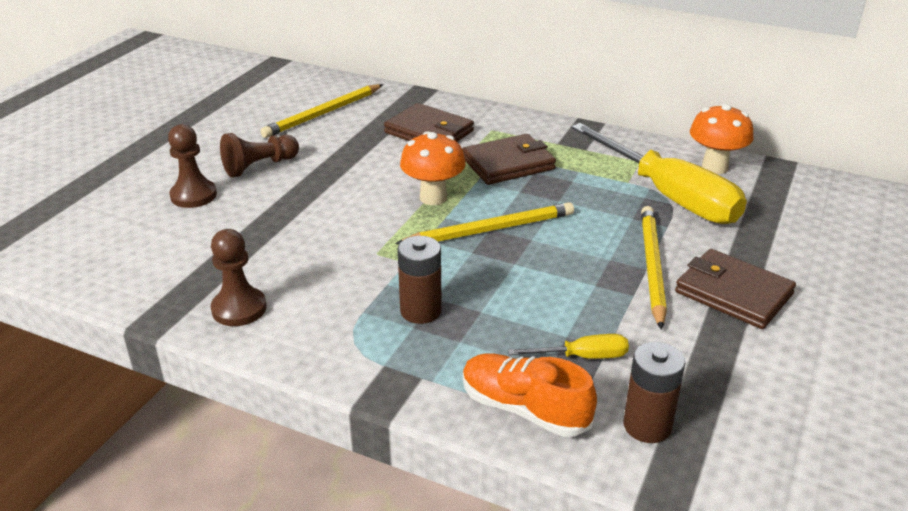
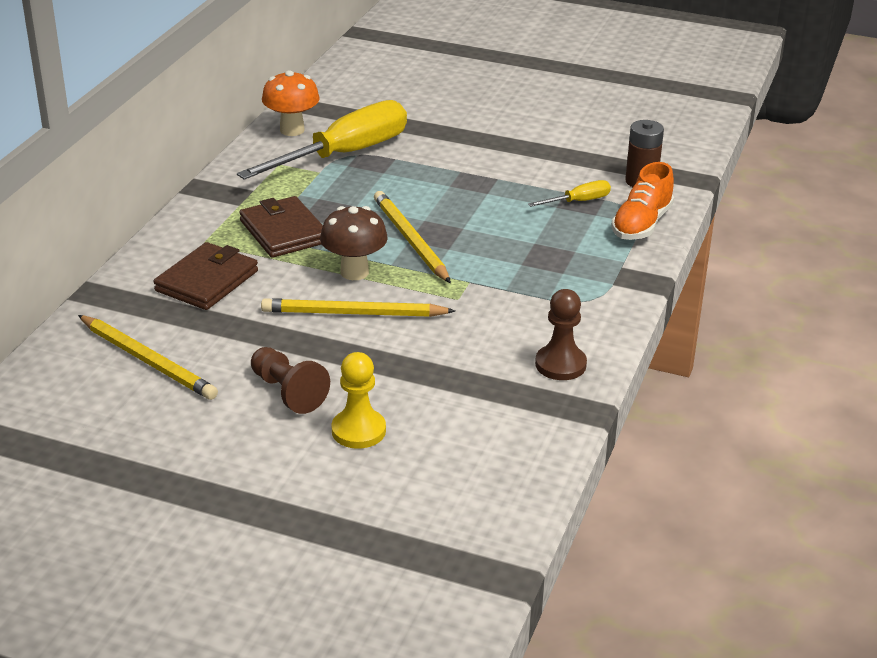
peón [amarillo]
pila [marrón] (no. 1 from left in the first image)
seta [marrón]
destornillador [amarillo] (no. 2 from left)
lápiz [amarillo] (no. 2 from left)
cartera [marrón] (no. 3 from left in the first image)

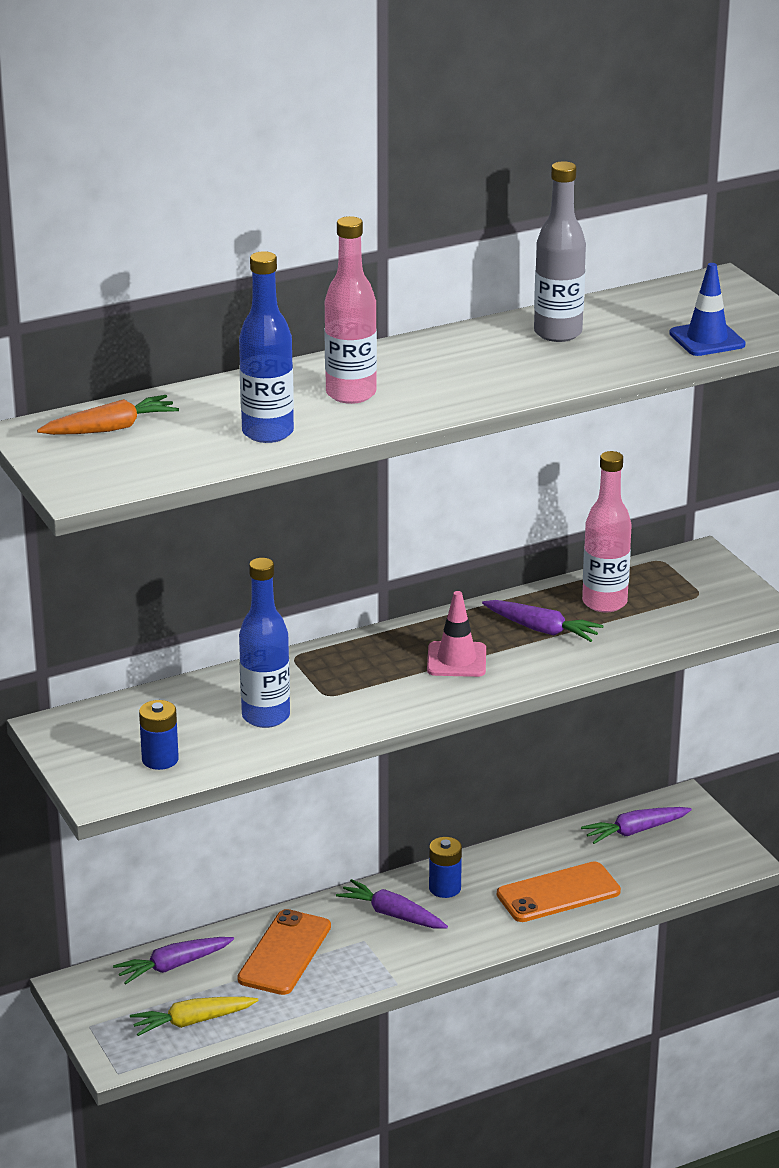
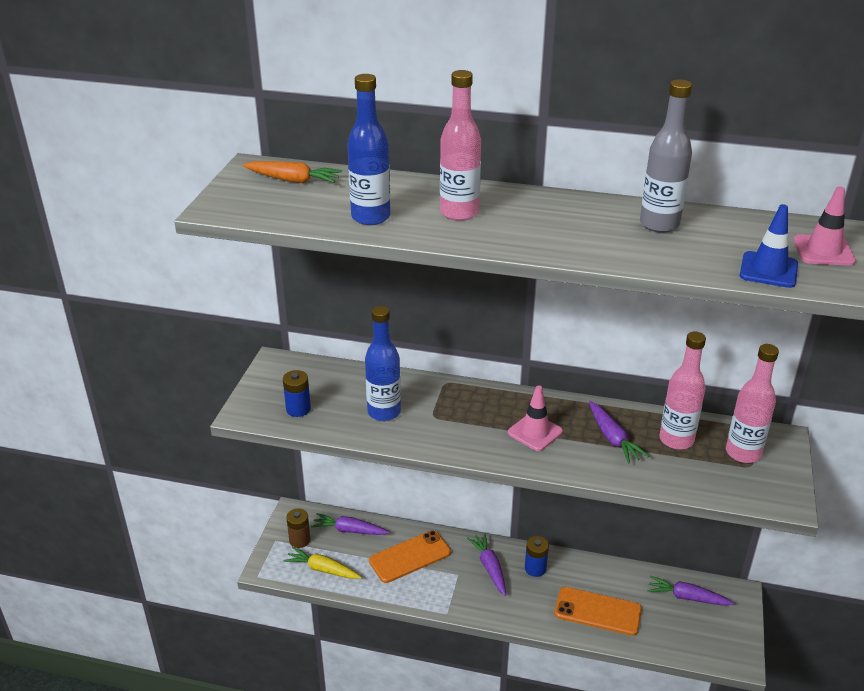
pila [marrón]
botella [rosa] (no. 3 from left)
cono de tráfico [rosa] (no. 2 from left)

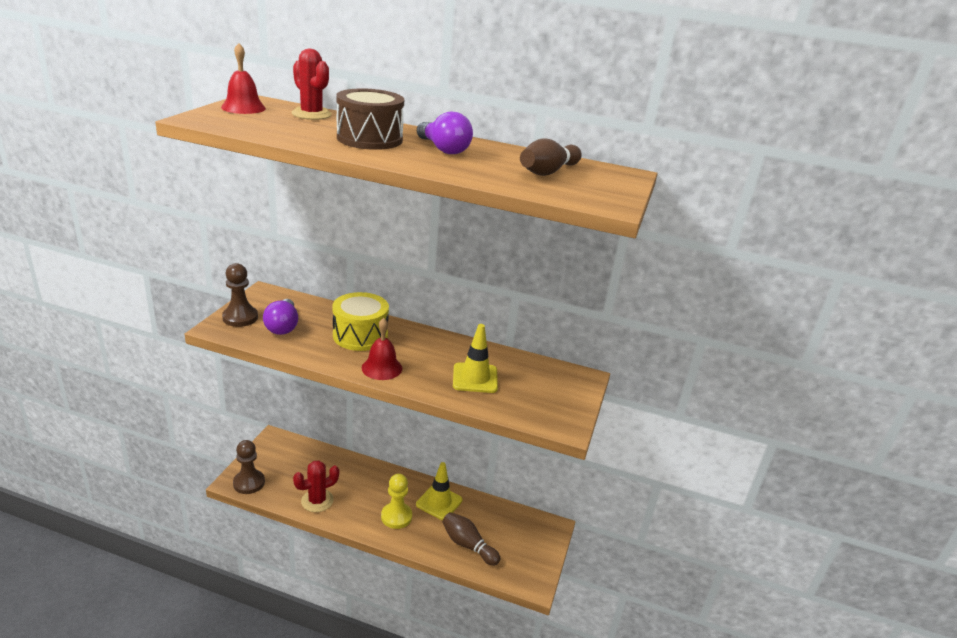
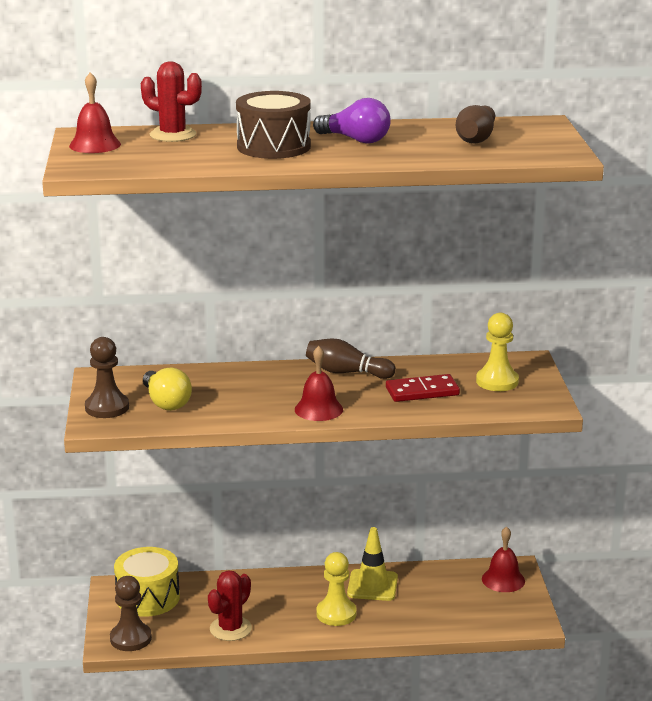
bombilla [amarillo]
tambor [amarillo]
bolo [marrón] (no. 1 from left)
ficha de dominó [rojo]
peón [amarillo] (no. 2 from left)
campana [rojo] (no. 3 from left)

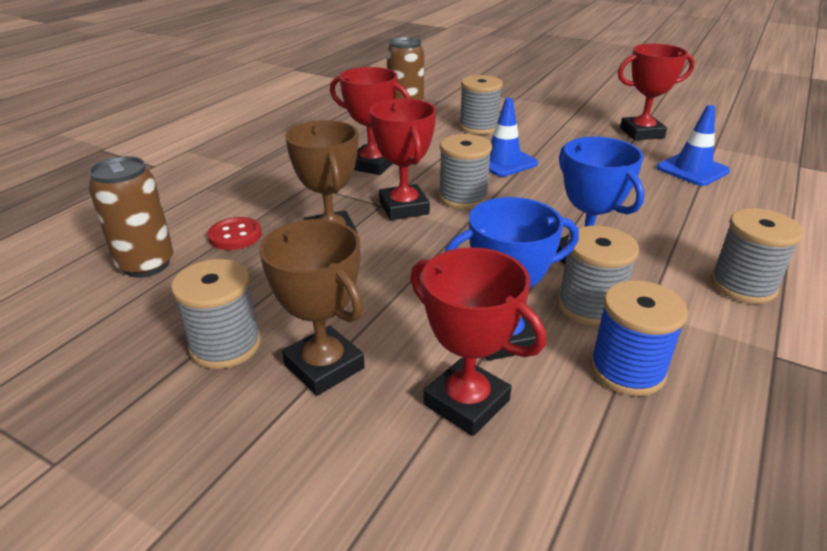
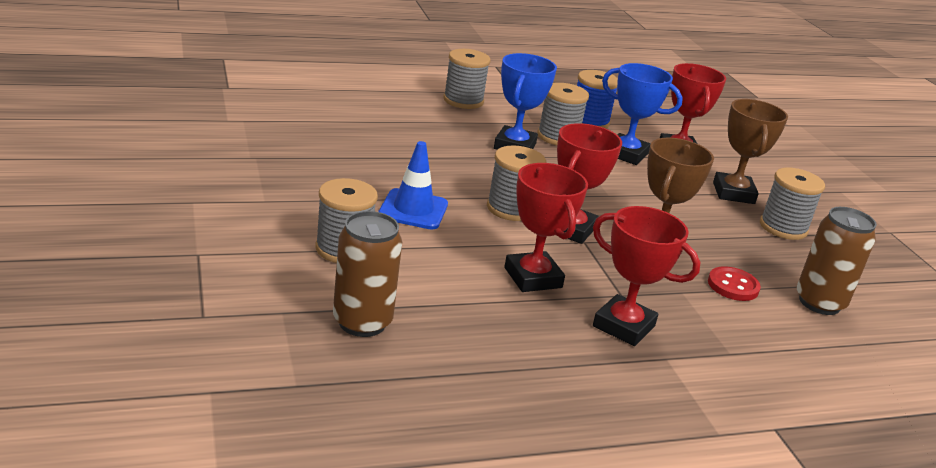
trofeo [rojo] (no. 3 from left)
cono de tráfico [azul] (no. 2 from left in the first image)

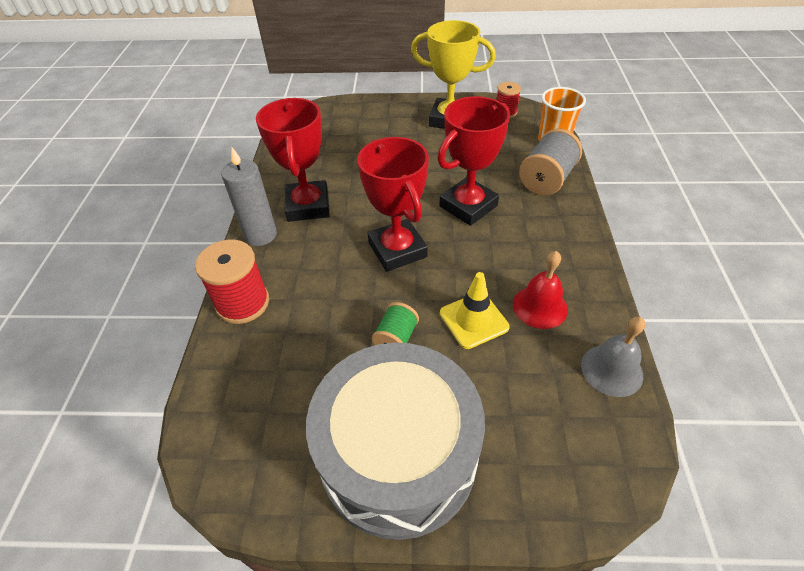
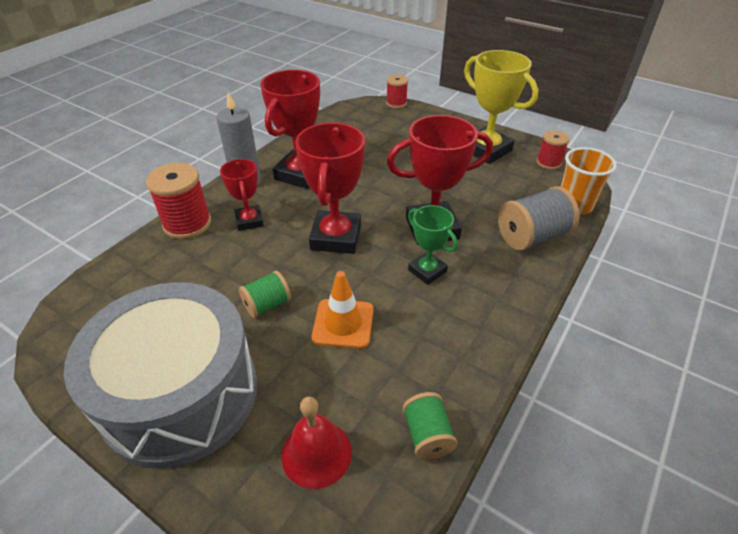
cono de tráfico [naranja]
campana [rojo]
carrete [verde] (no. 2 from left)
trofeo [rojo] (no. 1 from left)
carrete [rojo] (no. 2 from left)
trofeo [verde]

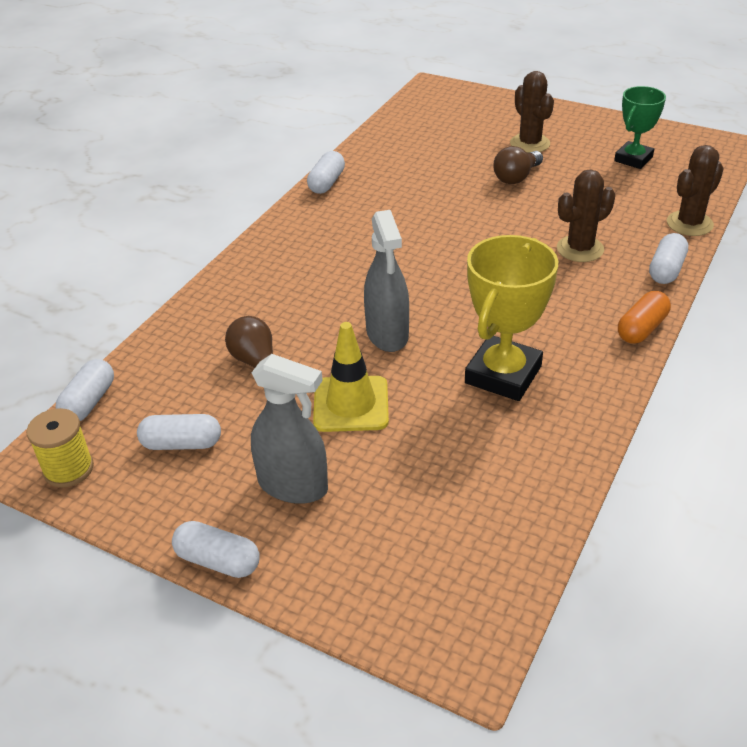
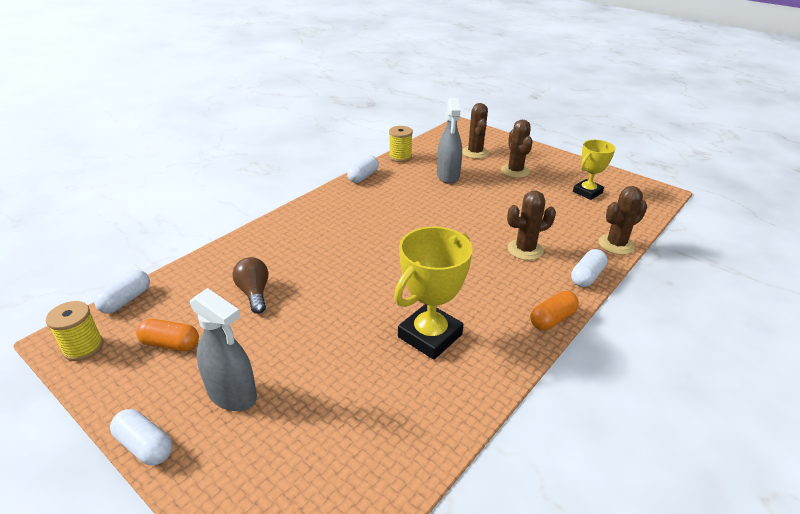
cápsula [naranja] (no. 1 from left)
cono de tráfico [amarillo]
pulverizador [gris] (no. 2 from left)
bombilla [marrón] (no. 2 from left in the first image)
trofeo [amarillo] (no. 2 from left)
carrete [amarillo] (no. 2 from left)
cactus [marrón] (no. 1 from left)

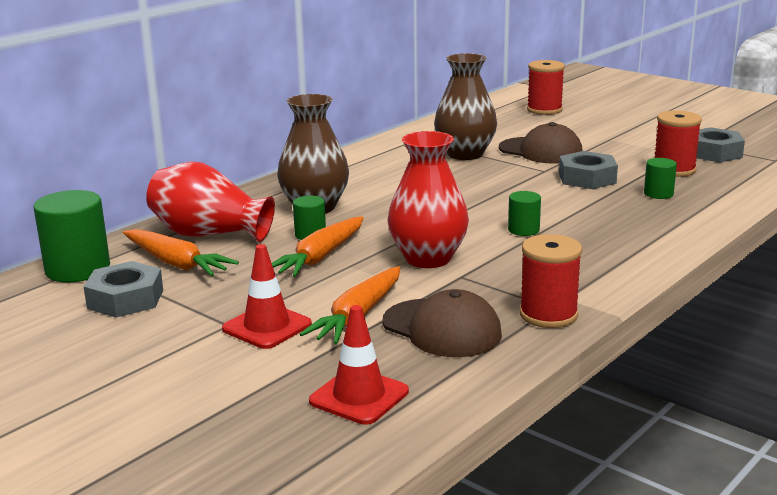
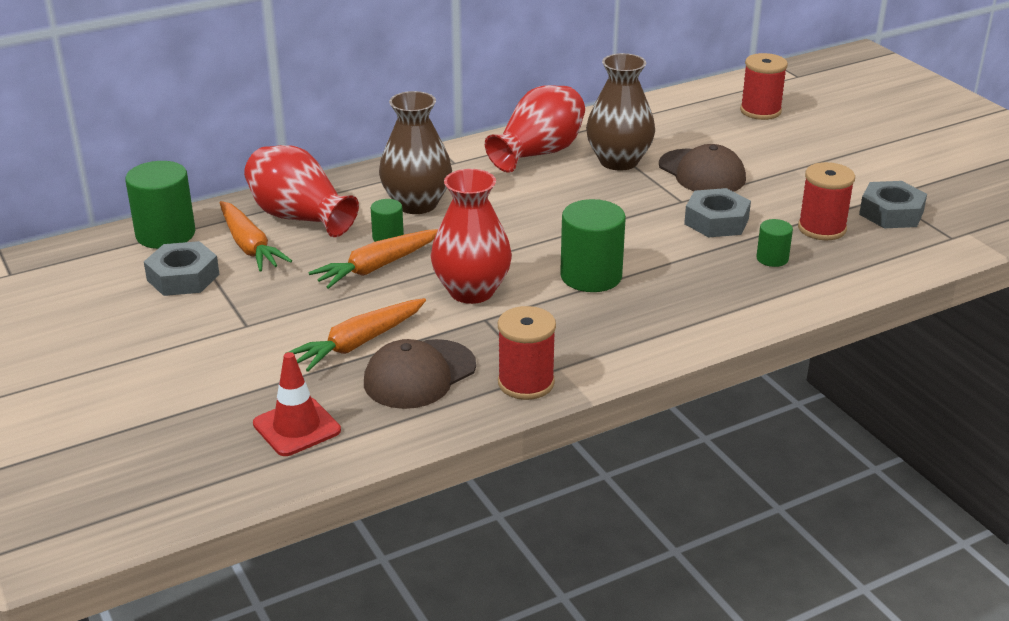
cono de tráfico [rojo] (no. 1 from left in the first image)
gorra [marrón] (no. 1 from left)
cilindro [verde] (no. 3 from left)
florero [rojo] (no. 3 from left)

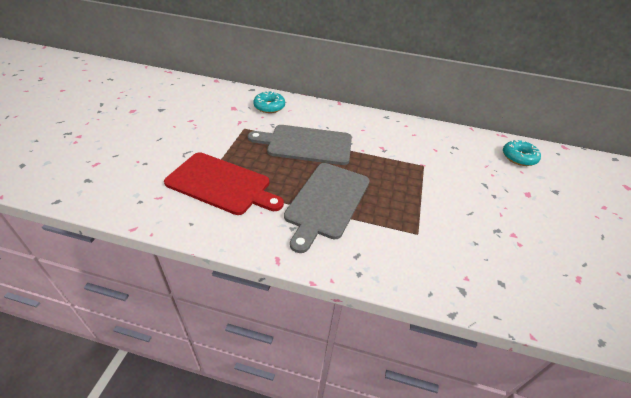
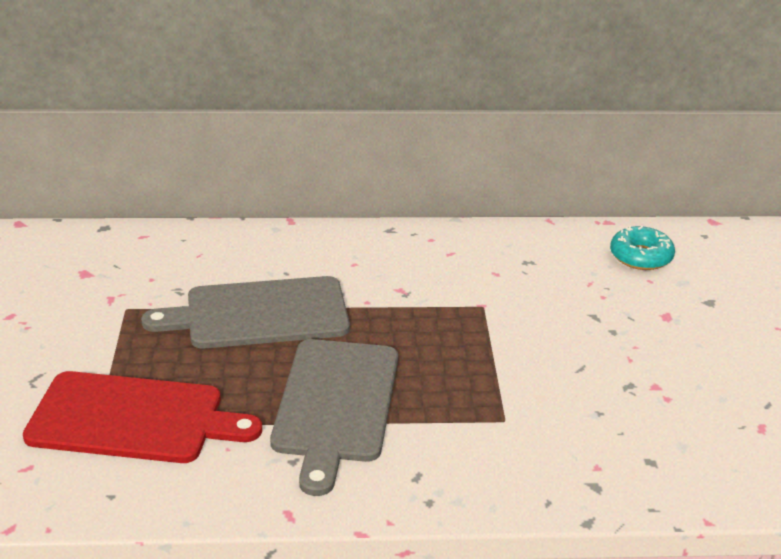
rosquilla [turquesa] (no. 1 from left in the first image)

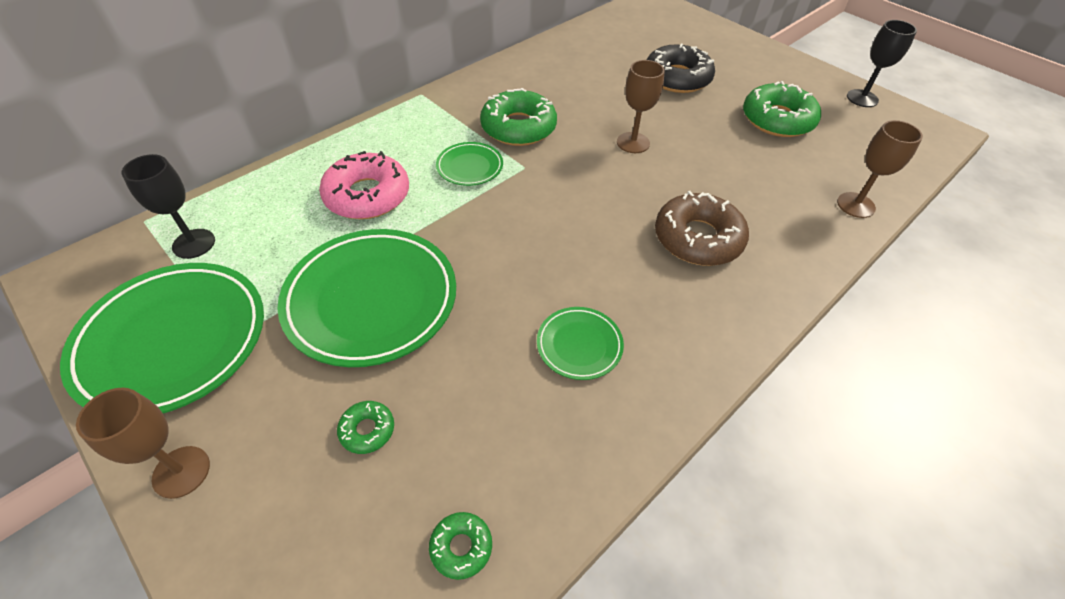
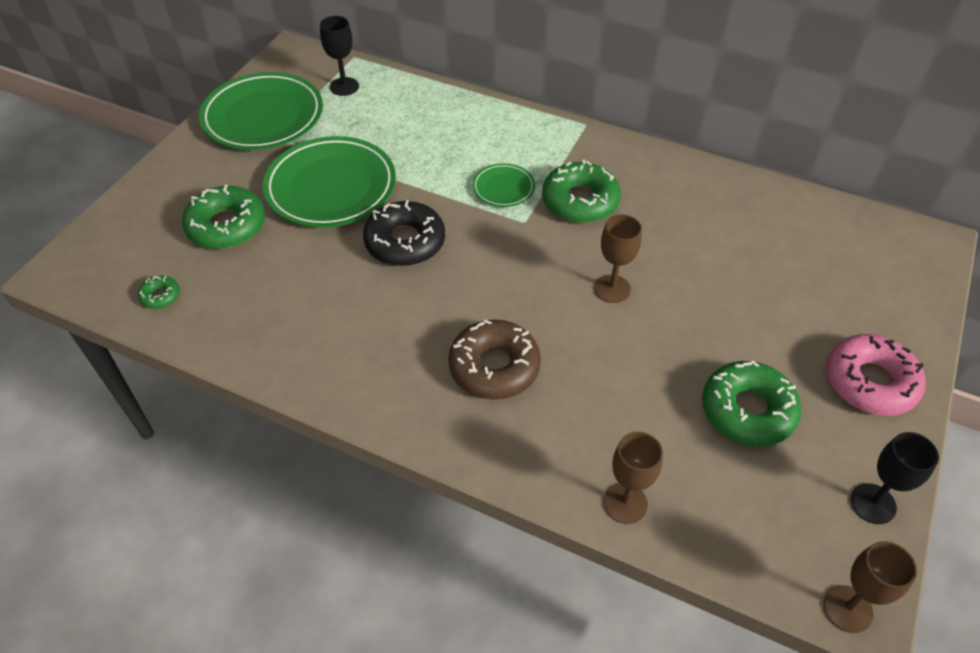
copa [marrón] (no. 3 from left)
rosquilla [rosa]
rosquilla [verde] (no. 2 from left)
plato [verde] (no. 4 from left in the first image)
rosquilla [negro]

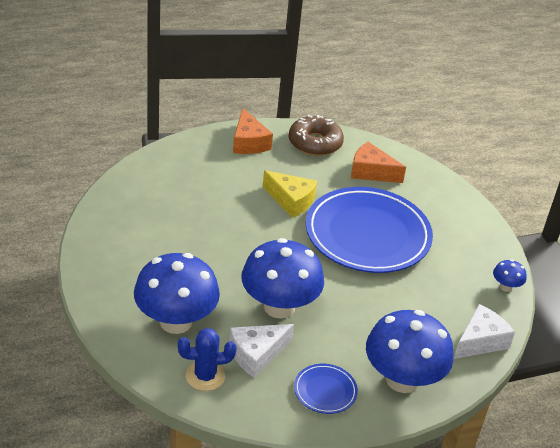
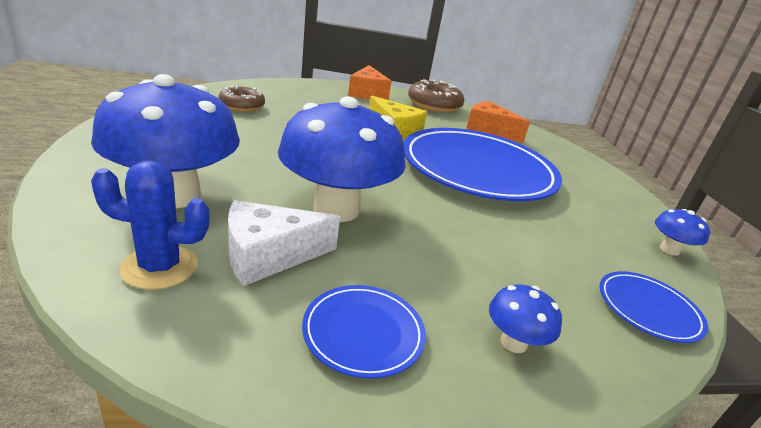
seta [azul] (no. 3 from left)
plato [azul] (no. 3 from left)
rosquilla [marrón] (no. 1 from left)

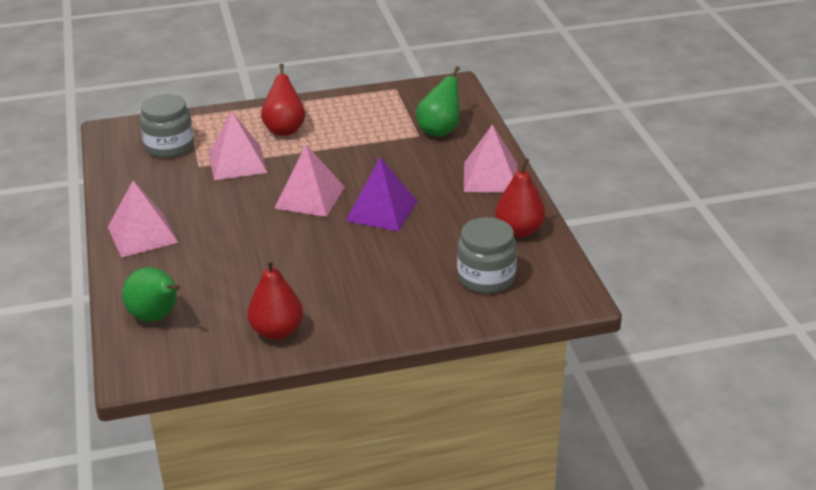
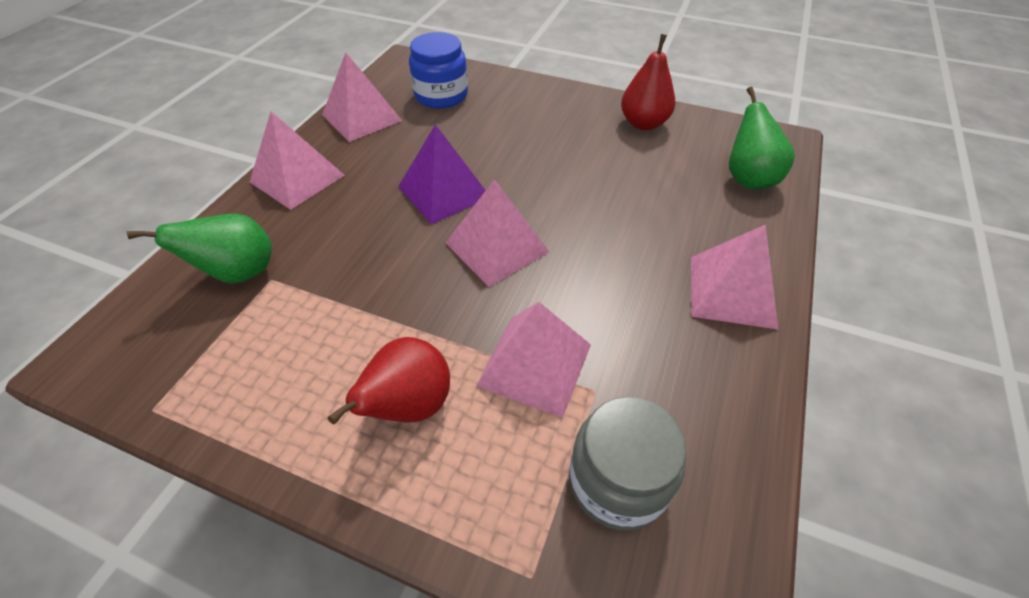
tarro [azul]
pirámide [rosa] (no. 2 from left)

